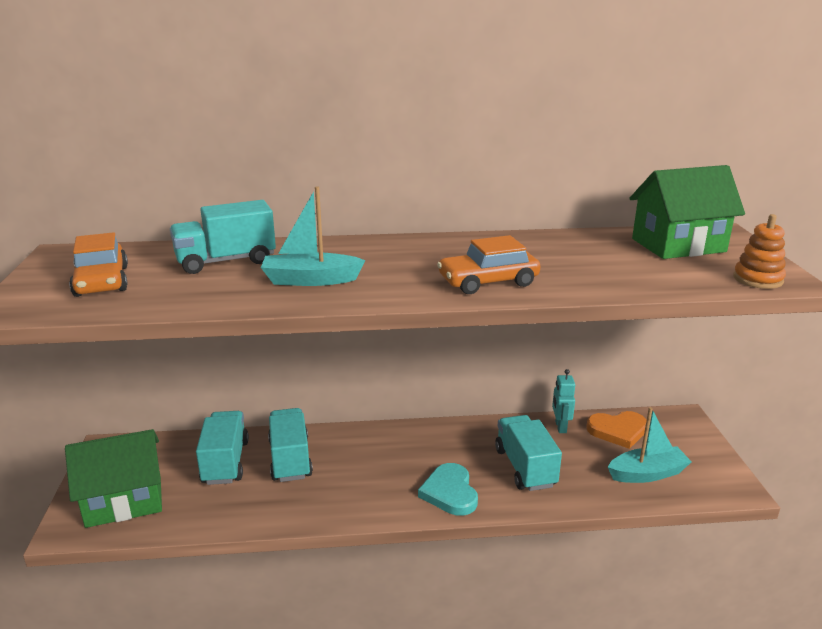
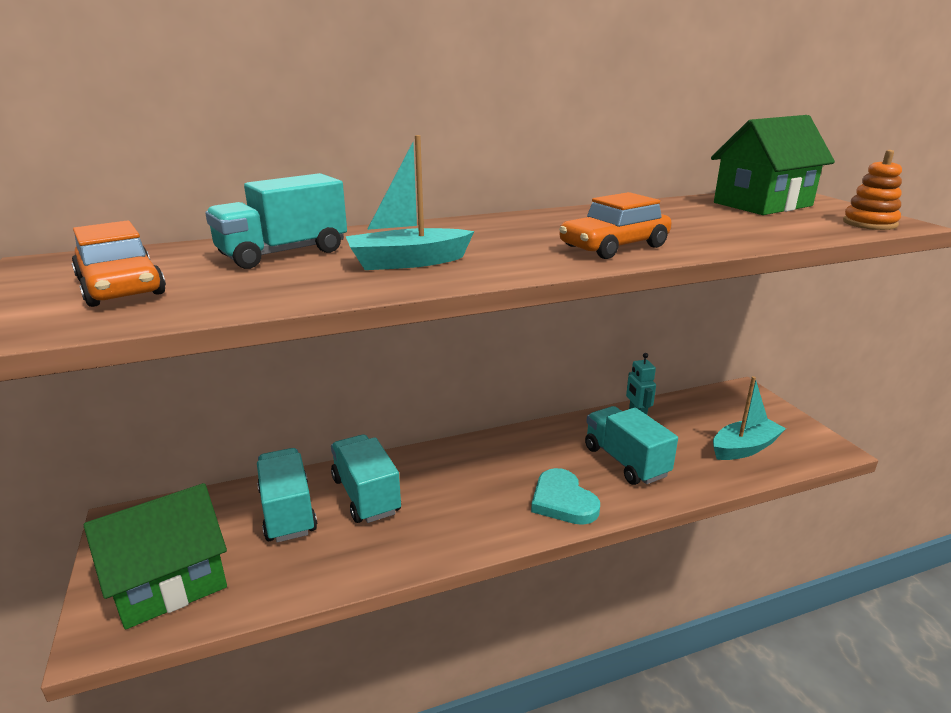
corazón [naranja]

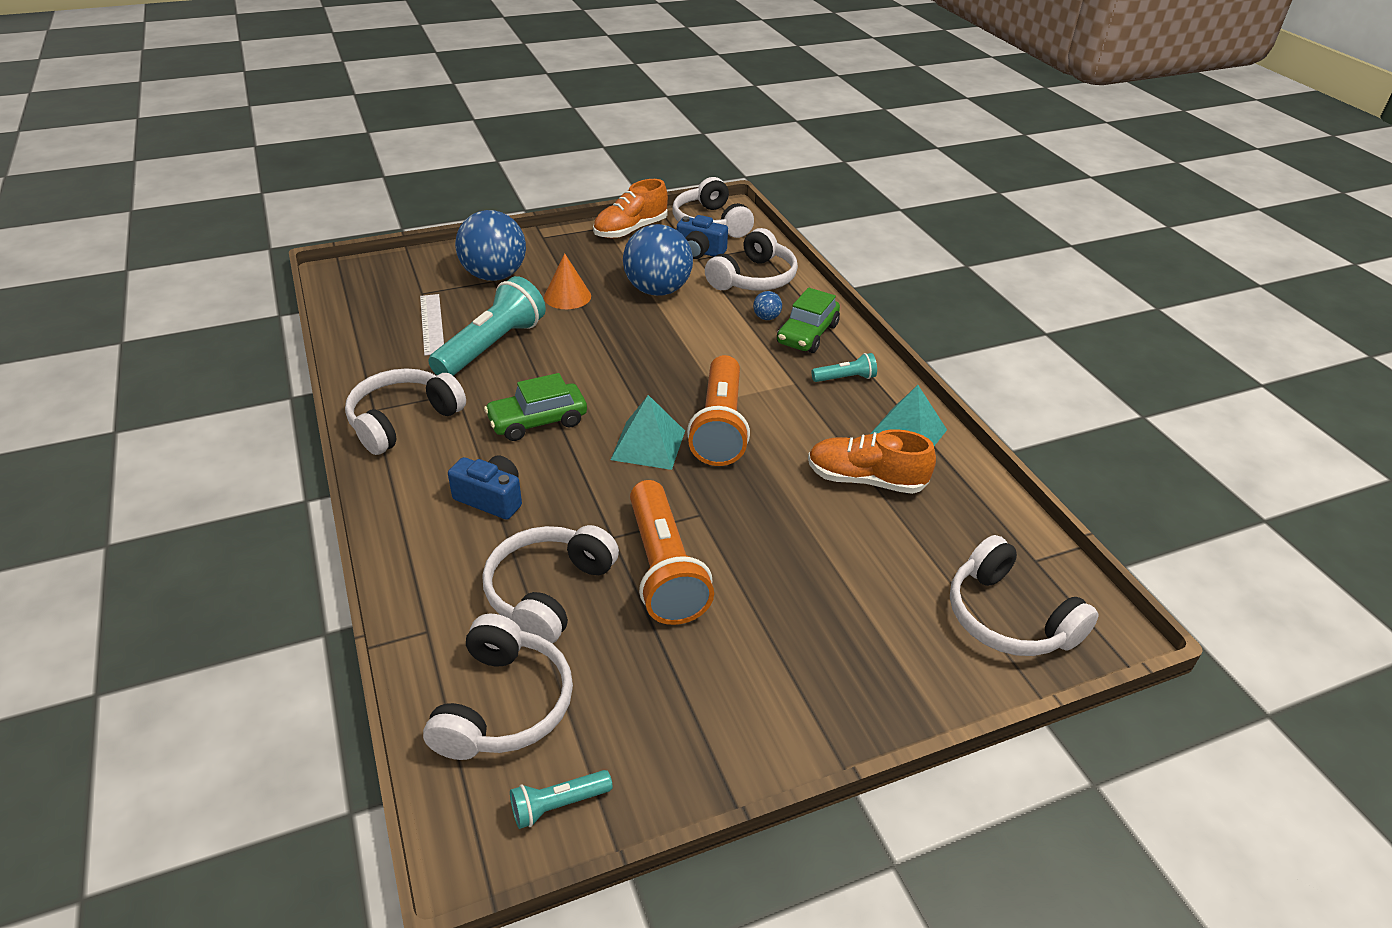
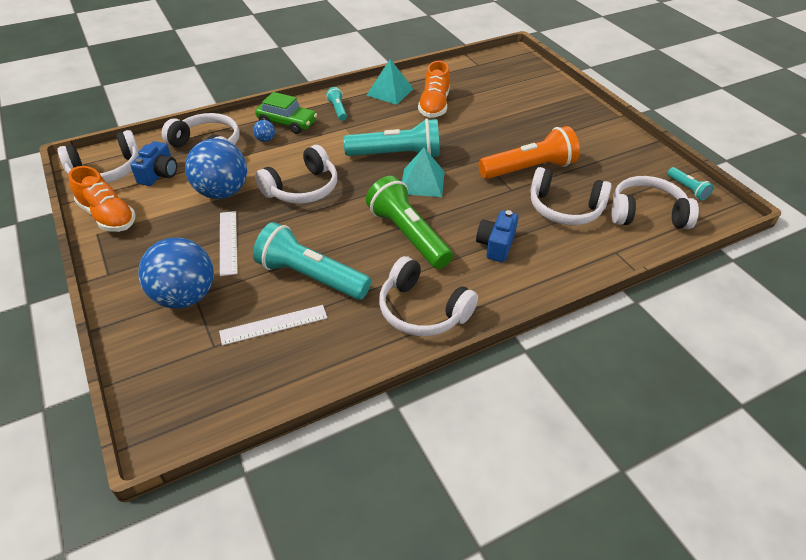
lámpara de mano [verde]
regla [blanco] (no. 1 from left)
lámpara de mano [turquesa] (no. 3 from left)
auriculares [blanco] (no. 3 from left)

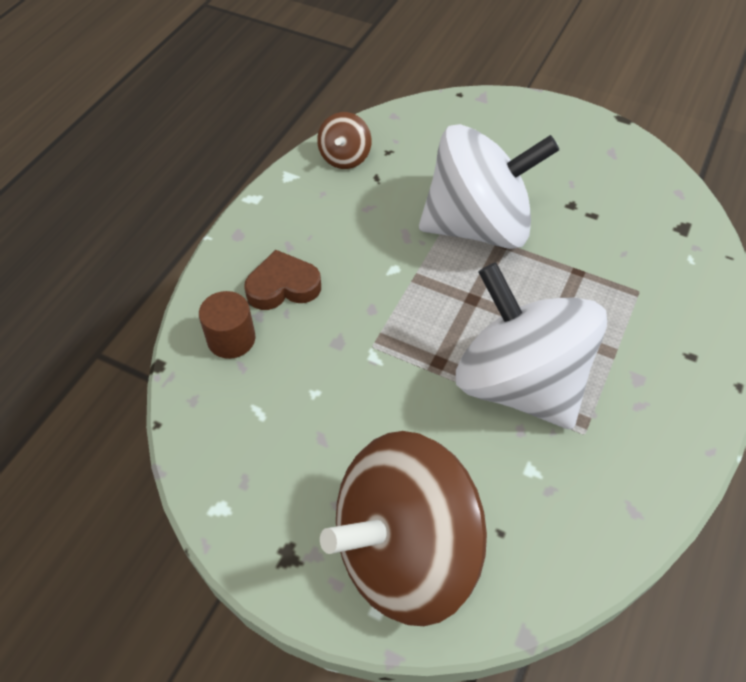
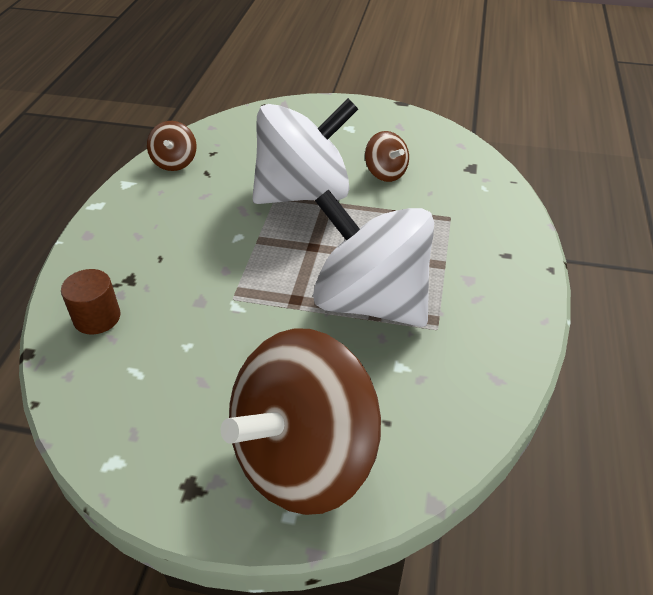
corazón [marrón]
peonza [marrón] (no. 3 from left)

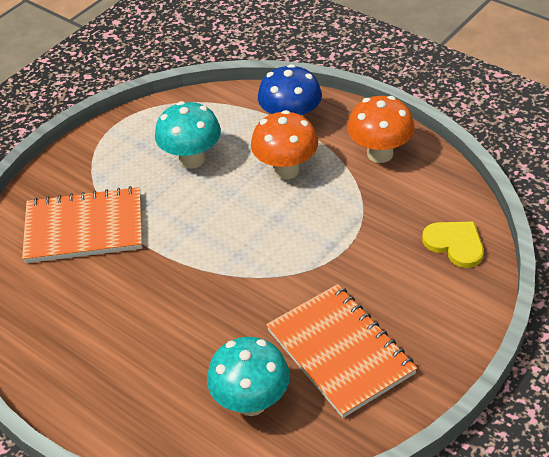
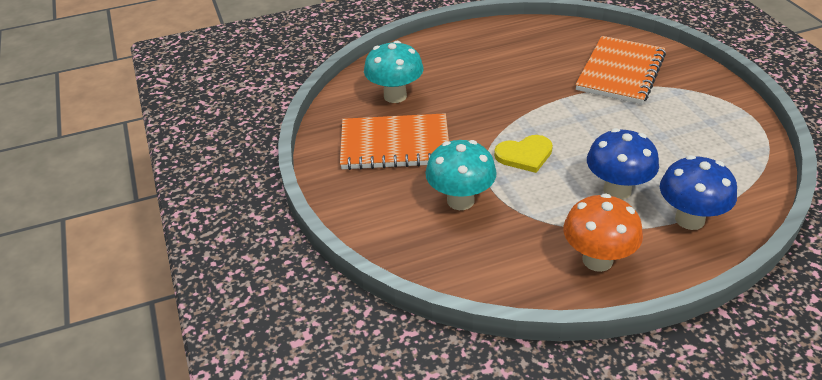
seta [turquesa] (no. 2 from left)
seta [azul] (no. 1 from left)
corazón [amarillo]

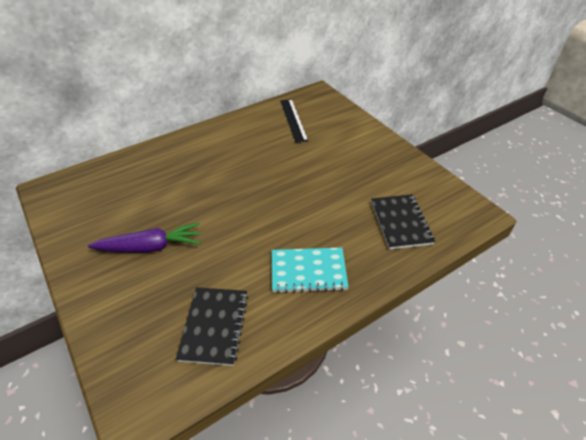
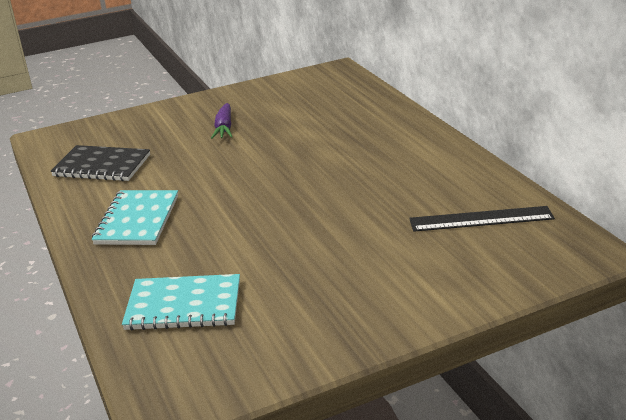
zanahoria [morado]
cuaderno [turquesa] (no. 2 from left)

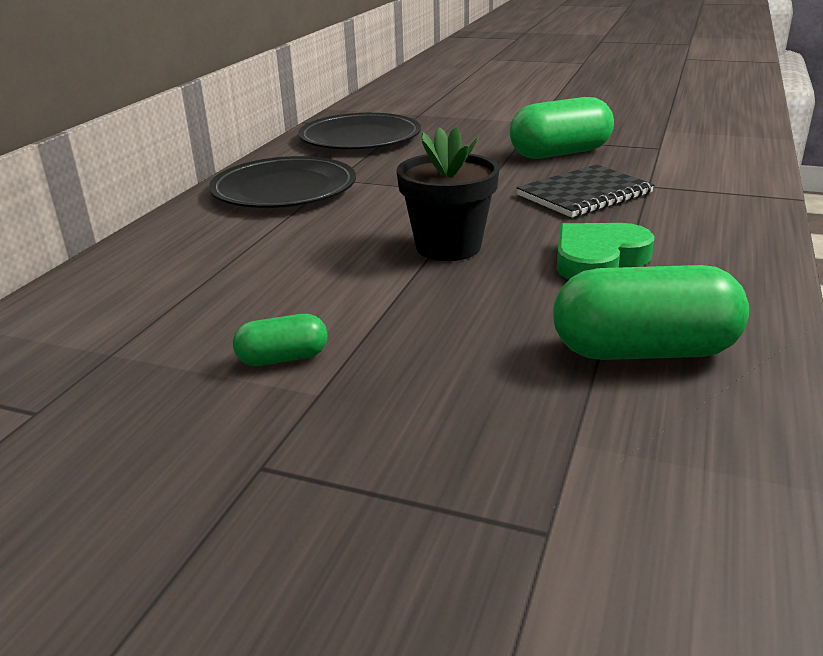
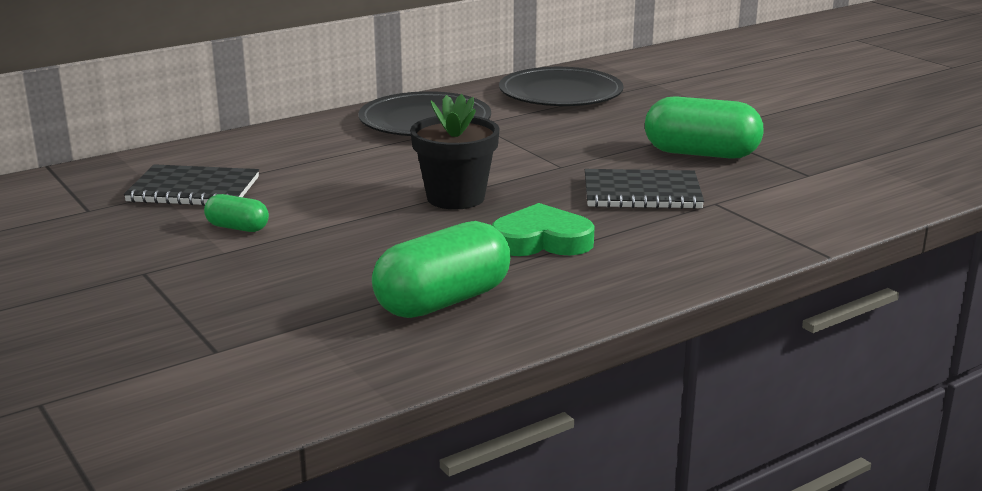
cápsula [verde] (no. 2 from left)
cuaderno [negro] (no. 1 from left)

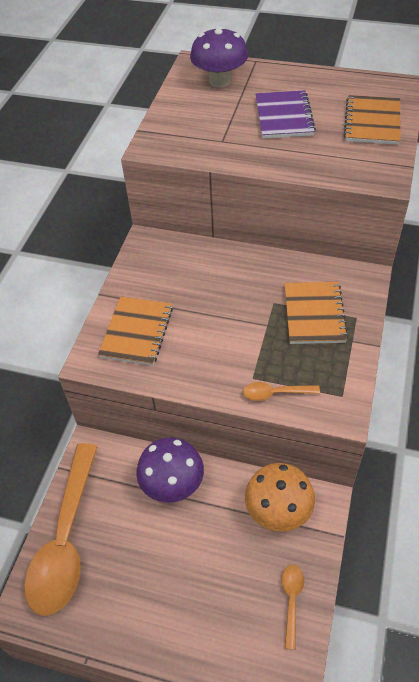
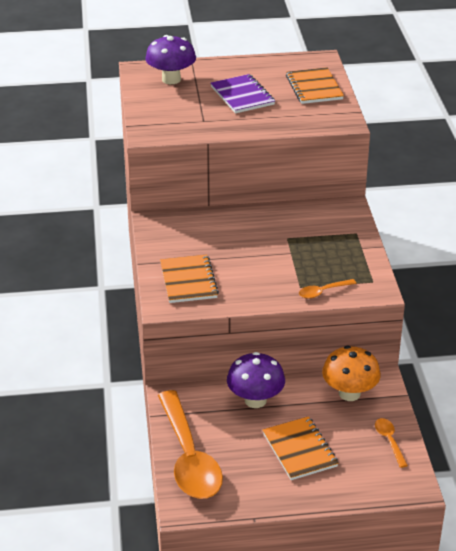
cuaderno [naranja] (no. 2 from left)

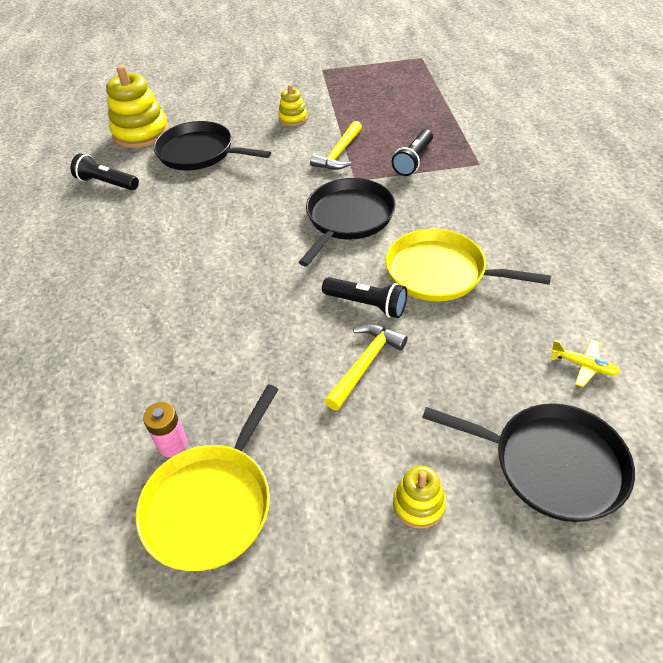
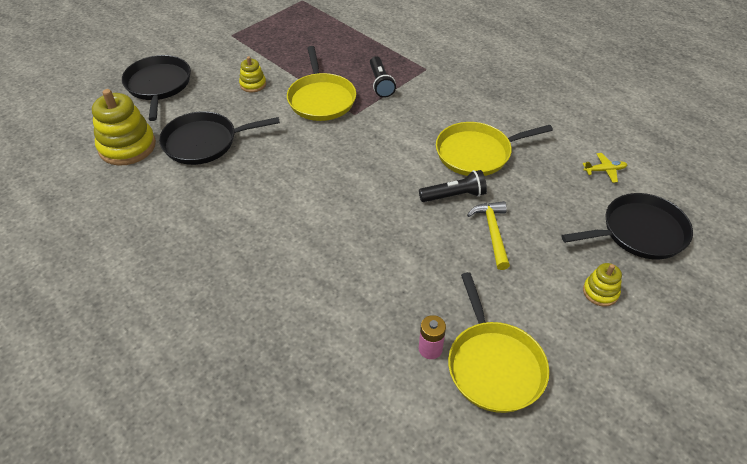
lámpara de mano [negro] (no. 1 from left in the first image)
sartén [negro] (no. 1 from left)
sartén [amarillo] (no. 1 from left)

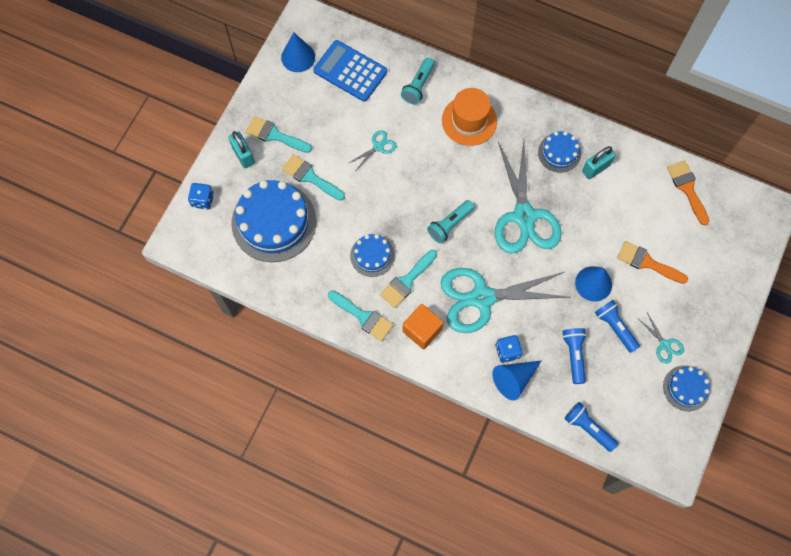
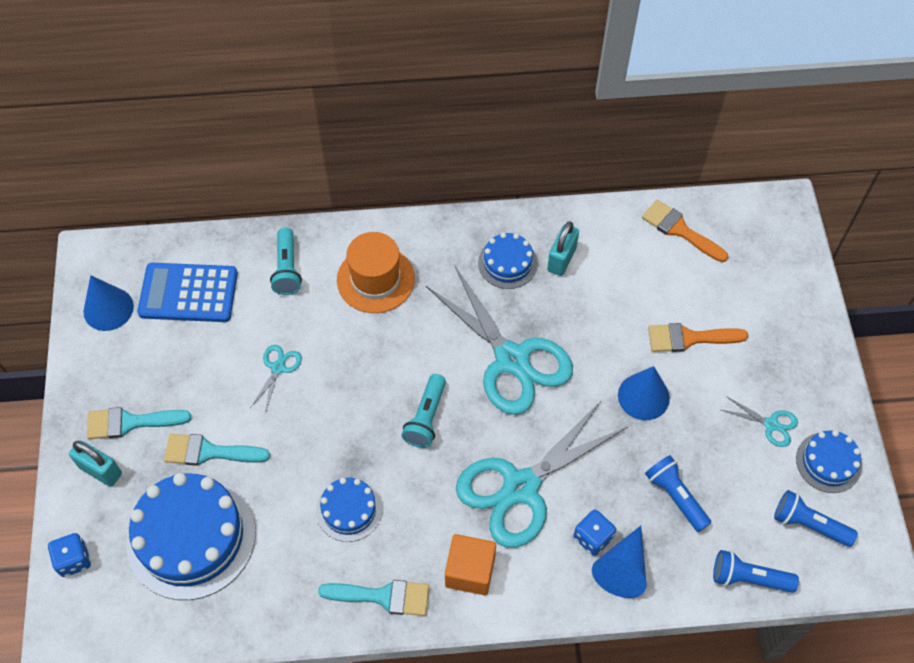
pincel [turquesa] (no. 4 from left in the first image)
lámpara de mano [azul] (no. 3 from left)

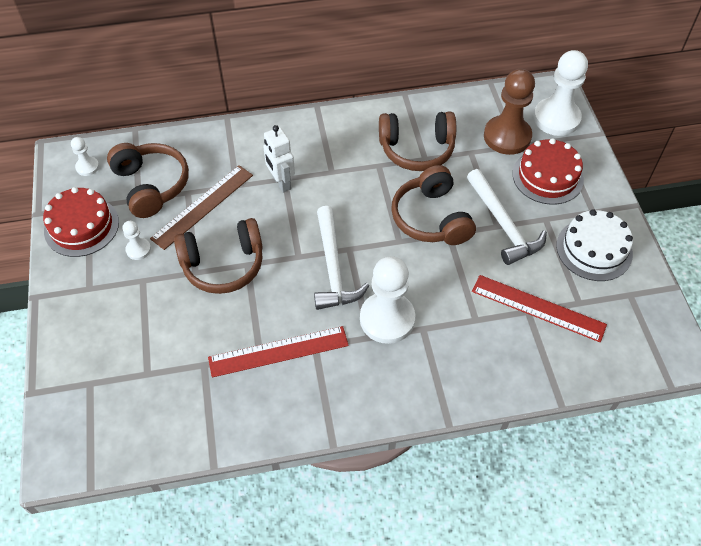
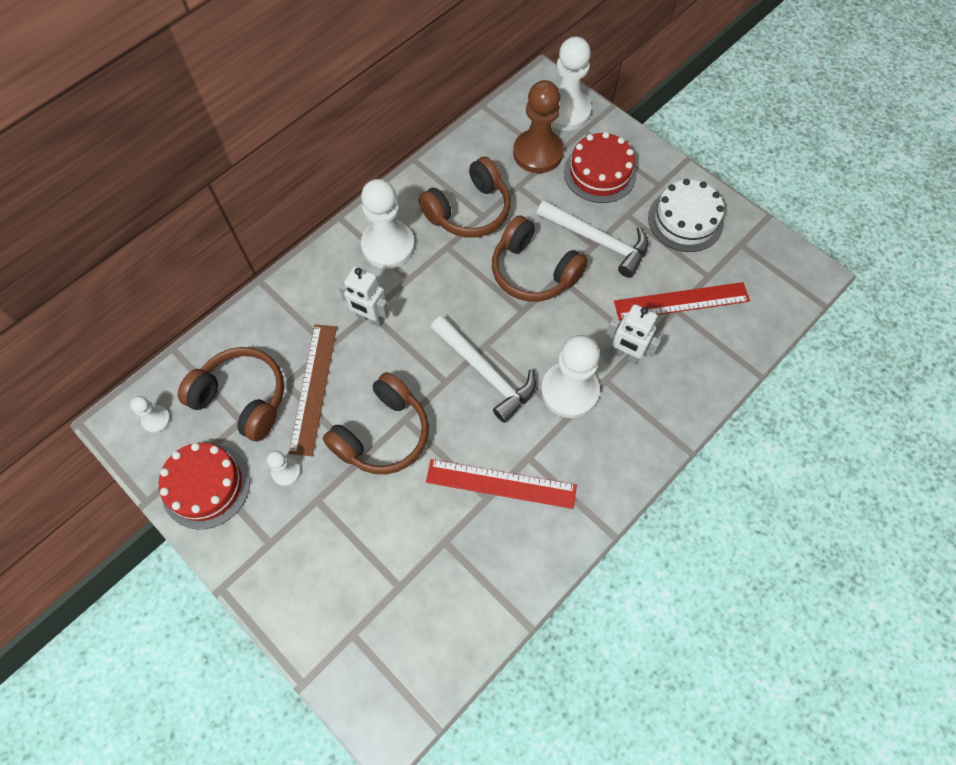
regla [rojo] (no. 1 from left)
peón [blanco] (no. 3 from left)
robot [blanco] (no. 2 from left)

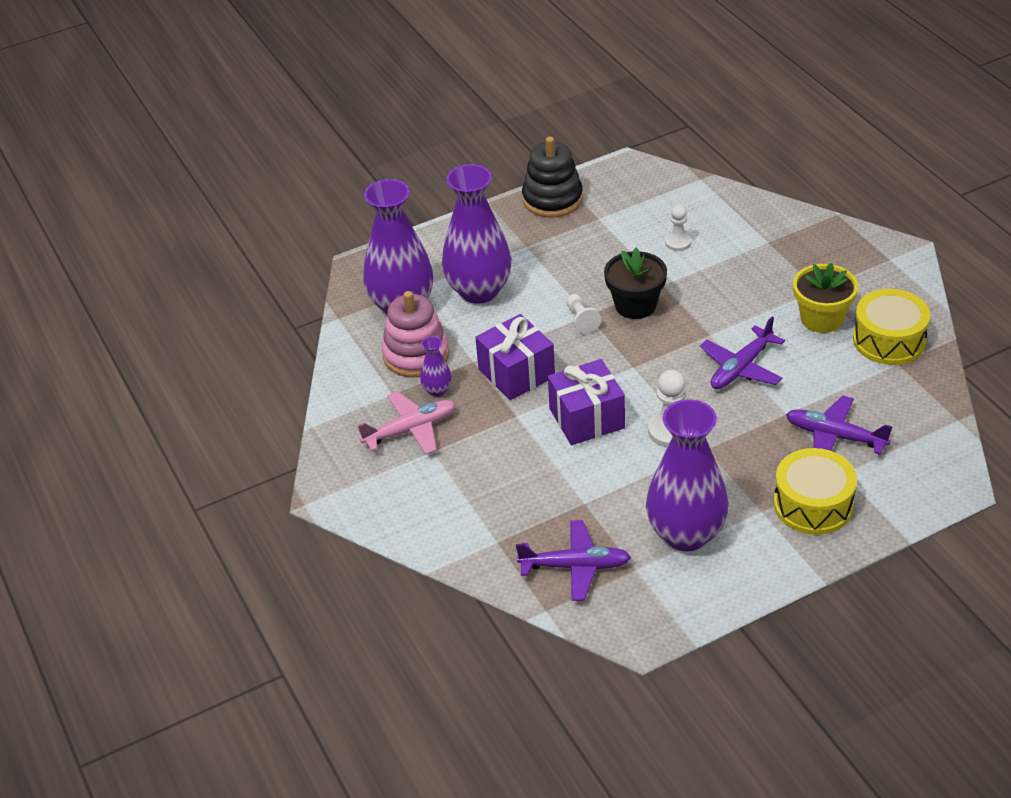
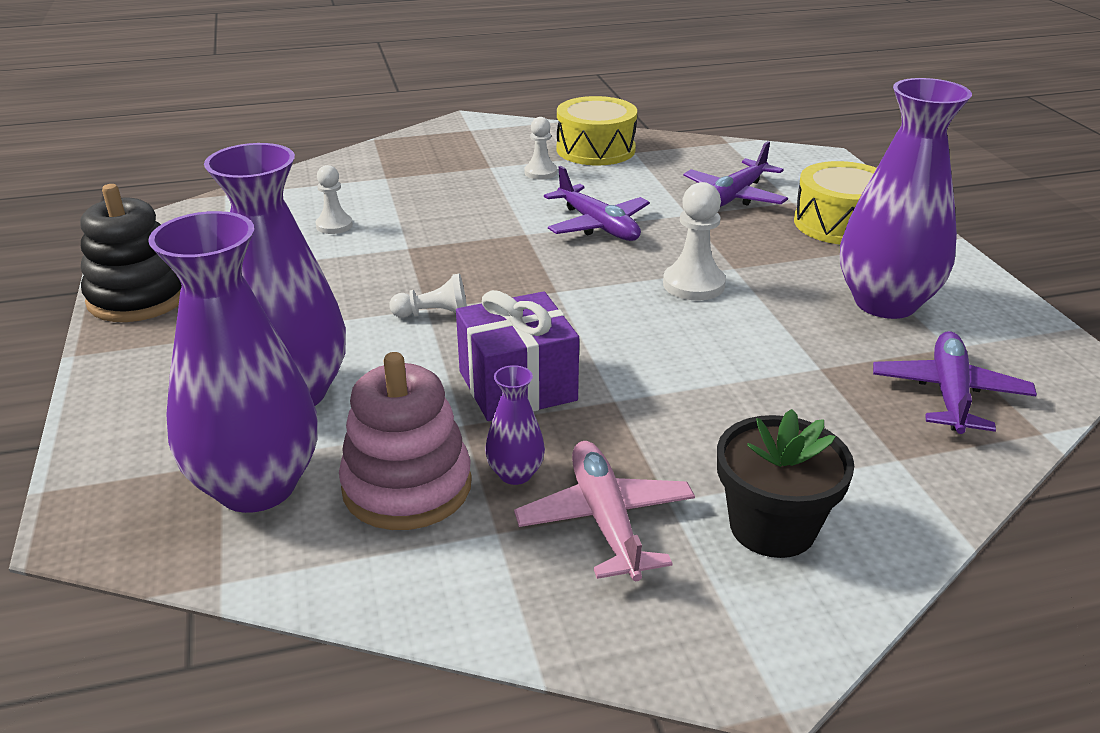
regalo [morado] (no. 2 from left in the first image)
maceta [negro]
peón [blanco] (no. 3 from left)

